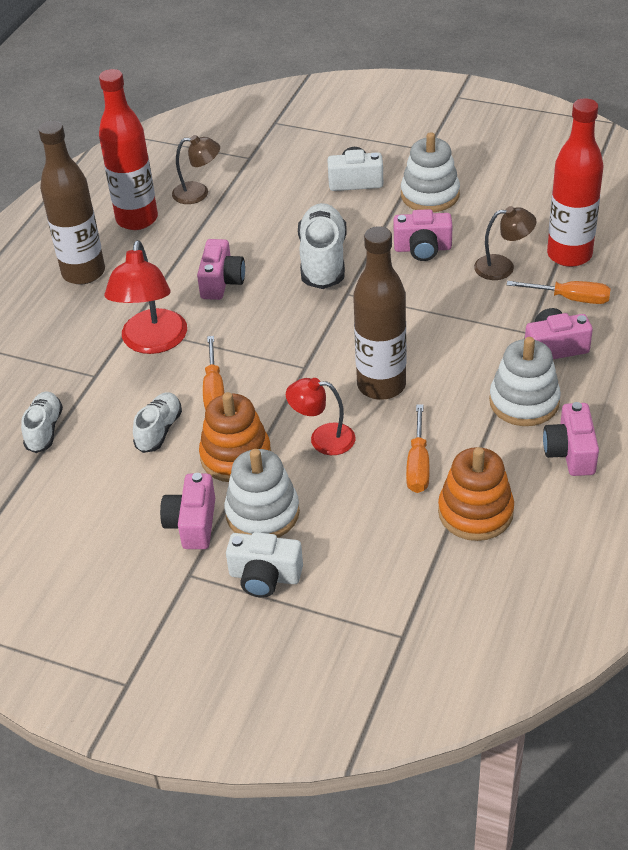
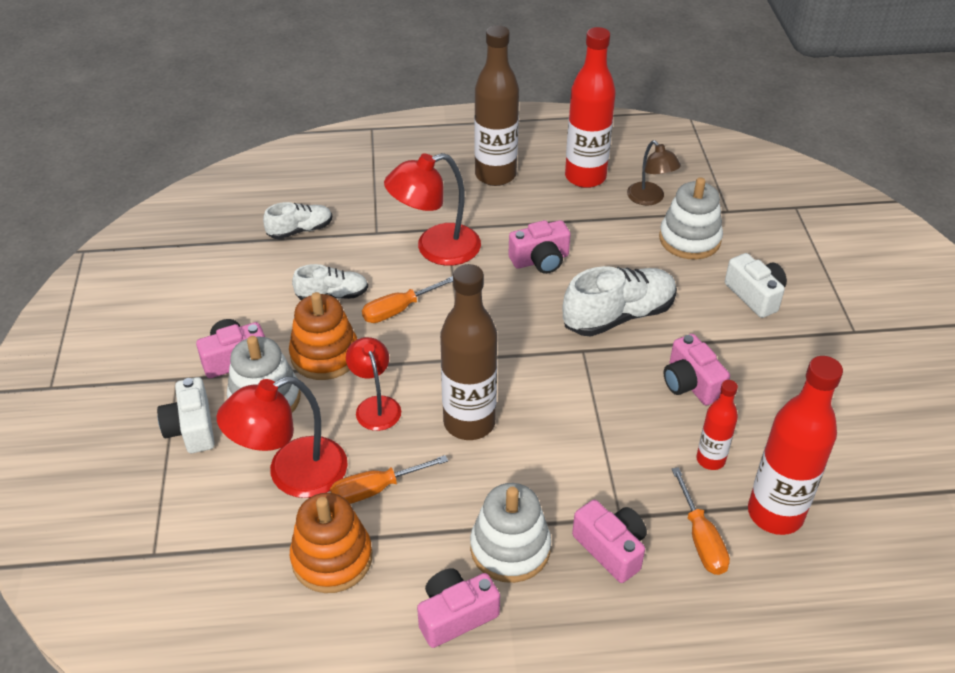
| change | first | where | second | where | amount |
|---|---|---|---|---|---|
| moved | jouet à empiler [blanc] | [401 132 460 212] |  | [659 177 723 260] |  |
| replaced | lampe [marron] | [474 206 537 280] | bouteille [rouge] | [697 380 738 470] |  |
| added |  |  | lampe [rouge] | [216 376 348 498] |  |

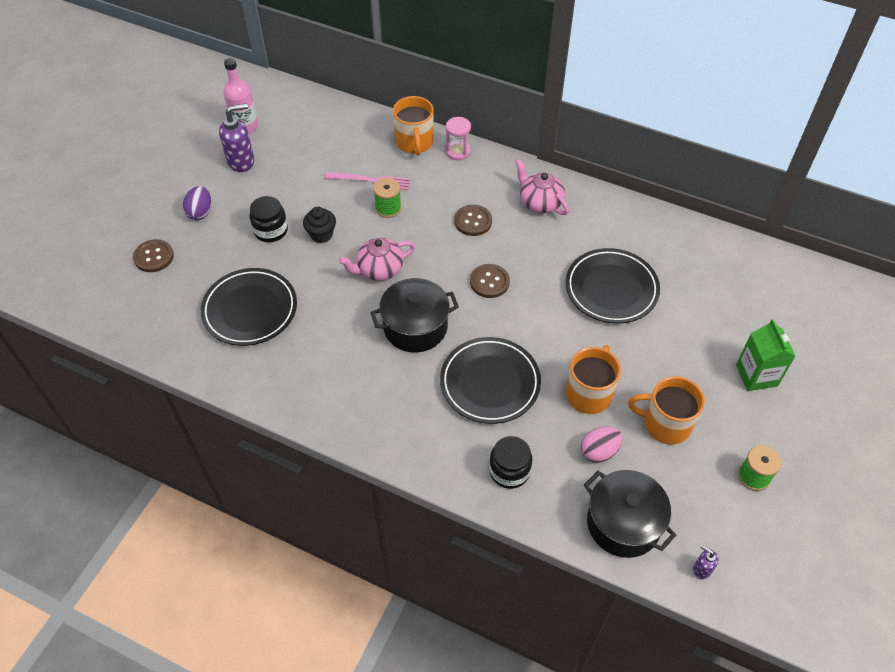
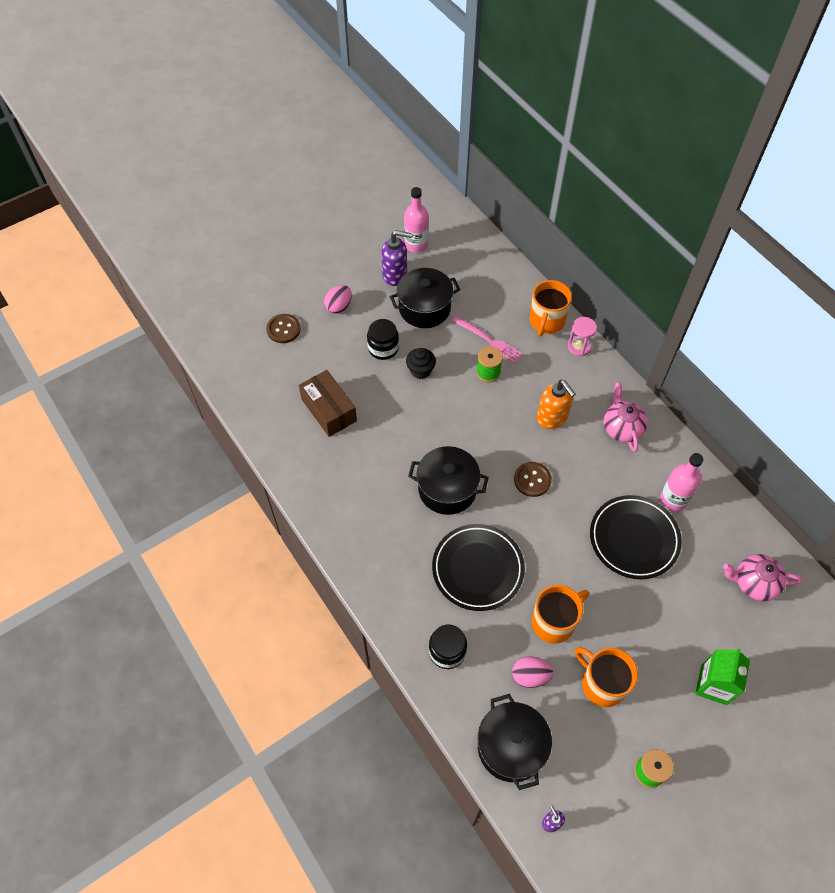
| change | first | where | second | where | amount |
|---|---|---|---|---|---|
| recoloured | œuf [violet] | [183 186 212 220] | œuf [rose] | [324 285 352 314] |  |
| replaced | assiette [noir] | [201 268 297 346] | boîte [marron] | [299 370 357 437] |  |
| moved | théière [rose] | [339 238 415 281] |  | [723 554 802 601] |  |
| replaced | bouton [marron] | [454 205 492 236] | distributeur de savon [orange] | [537 380 576 429] |  |
| added |  |  | marmite [noir] | [390 268 460 328] |  |
| added |  |  | bouteille [rose] | [660 453 703 512] |  |

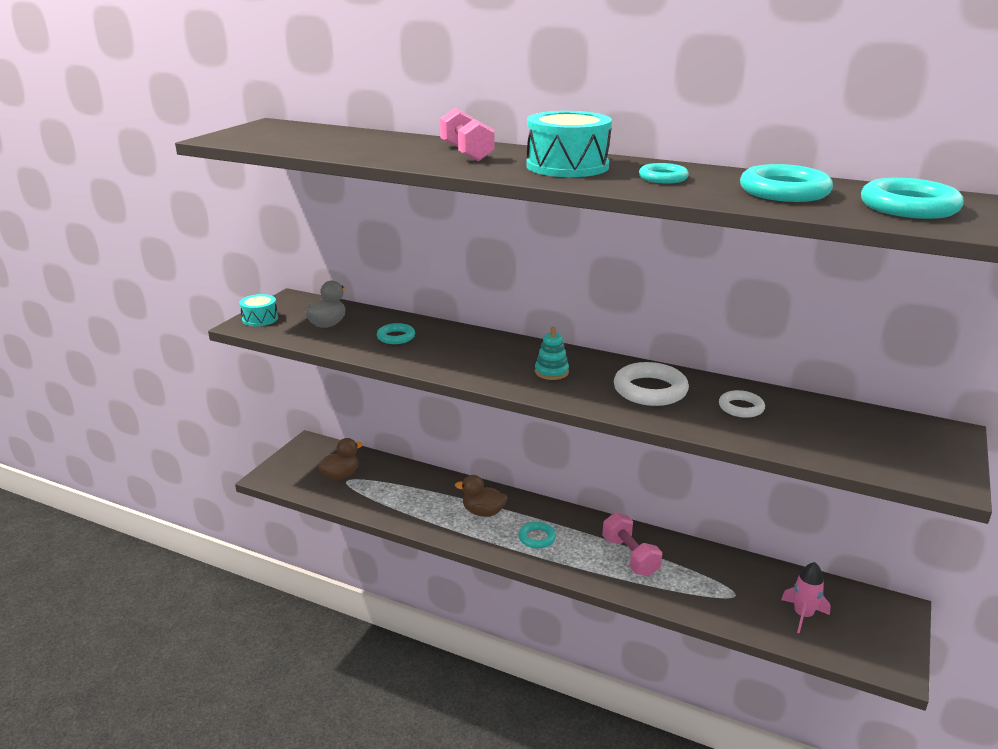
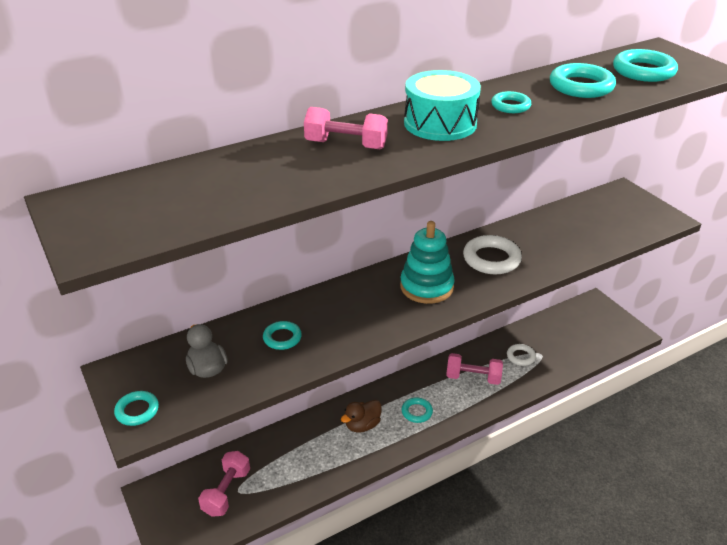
| change | first | where | second | where | amount |
|---|---|---|---|---|---|
| replaced | tambour [turquoise] | [239 294 278 326] | anneau [turquoise] | [114 391 159 426] |  |
| replaced | canard [marron] | [318 438 363 480] | haltère [rose] | [198 451 250 517] |  |
| resized | jouet à empiler [turquoise] | [535 327 569 380] |  | [400 221 455 304] | x1.84 |
| moved | anneau [blanc] | [719 390 765 418] |  | [507 344 536 366] |  |
| removed | fusée [rose] | [781 562 831 633] |  |  |  |

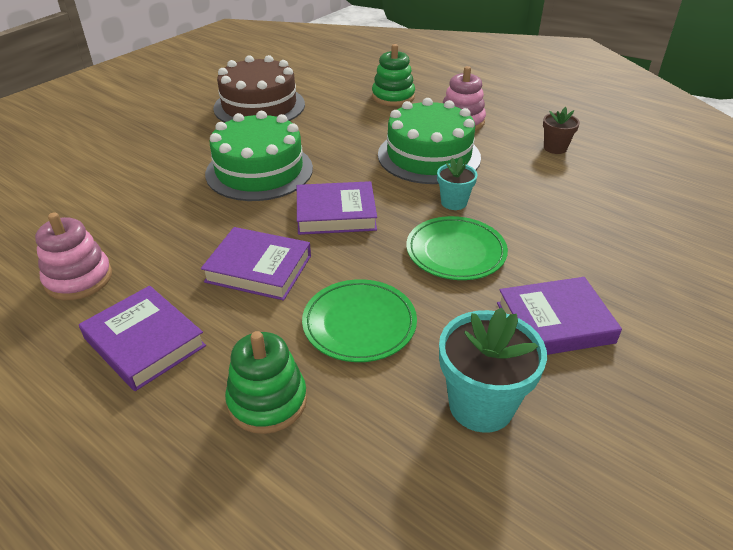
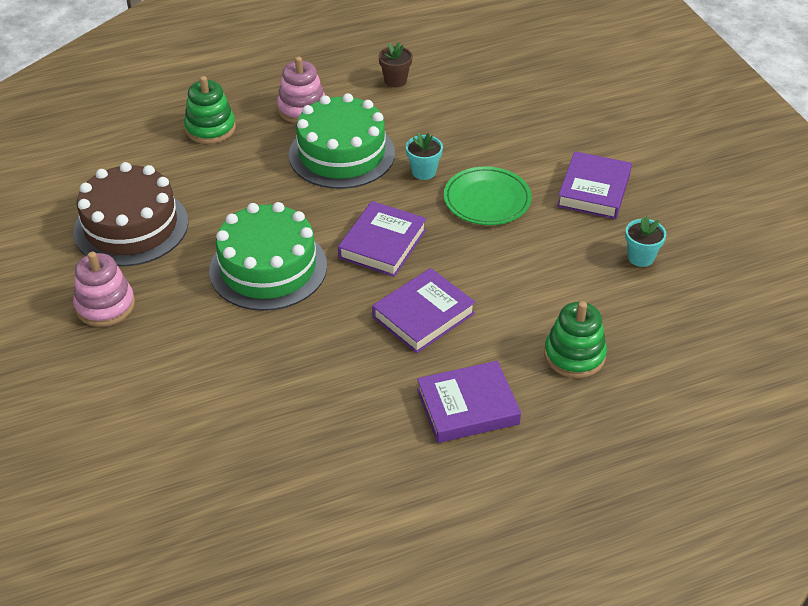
| change | first | where | second | where | amount |
|---|---|---|---|---|---|
| moved | jouet à empiler [rose] | [35 212 112 300] |  | [73 252 135 327] |  |
| removed | assiette [vert] | [302 279 417 362] |  |  |  |
| resized | pot de fleurs [turquoise] | [439 308 547 433] |  | [625 216 666 267] | x0.57 |

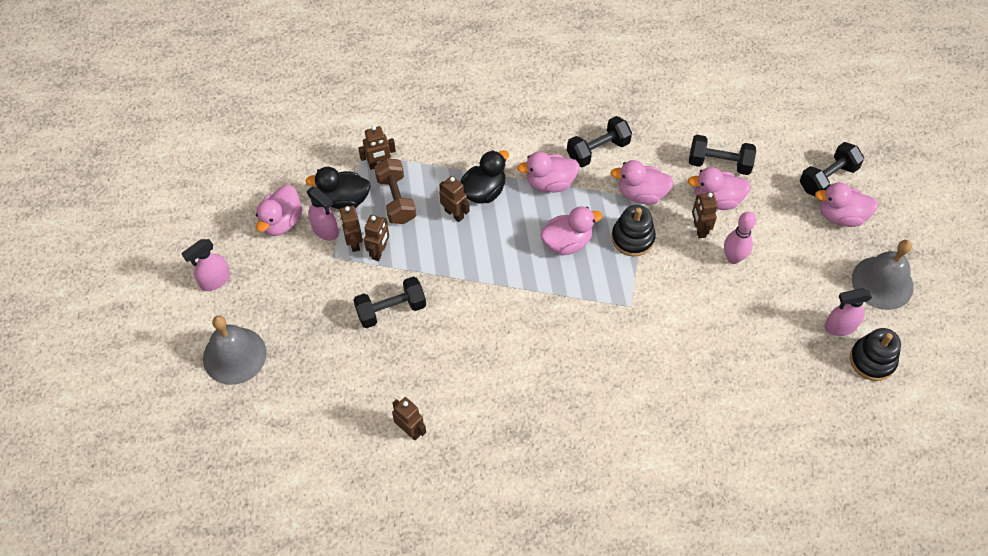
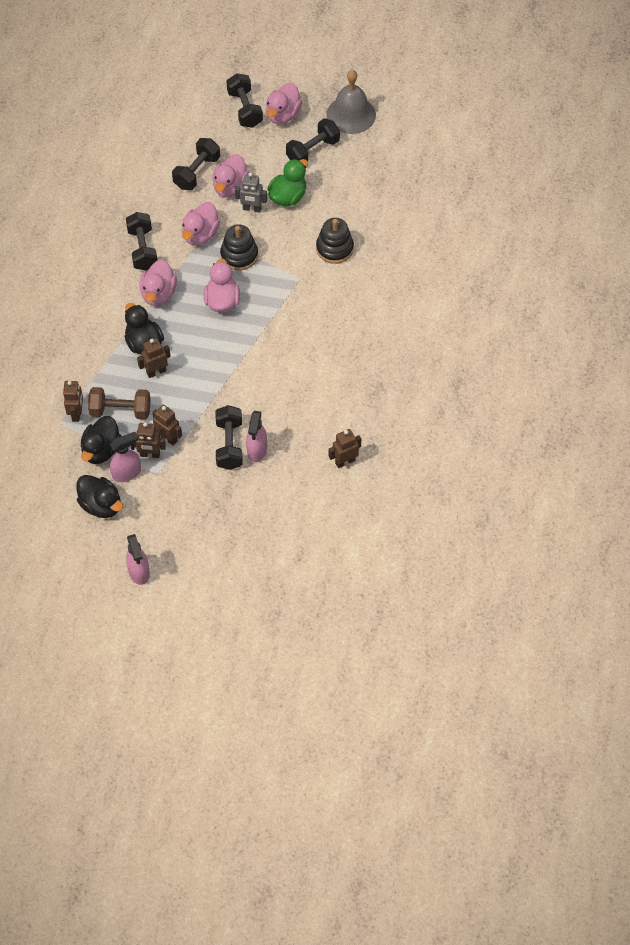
| change | first | where | second | where | amount |
|---|---|---|---|---|---|
| removed | cloche [gris] | [203 315 266 385] |  |  |  |
| recoloured | canard [rose] | [256 185 303 236] | canard [noir] | [76 475 123 518] |  |
| recoloured | robot [marron] | [692 192 718 238] | robot [gris] | [235 173 267 212] |  |
| replaced | quille [rose] | [724 212 756 264] | canard [vert] | [267 159 308 207] |  |
| moved | vaporisateur [rose] | [824 288 872 336] |  | [246 411 267 462] |  |
| moved | jouet à empiler [noir] | [850 328 901 381] |  | [316 218 354 264] |  |
| added |  |  | haltère [noir] | [286 118 340 161] |  |

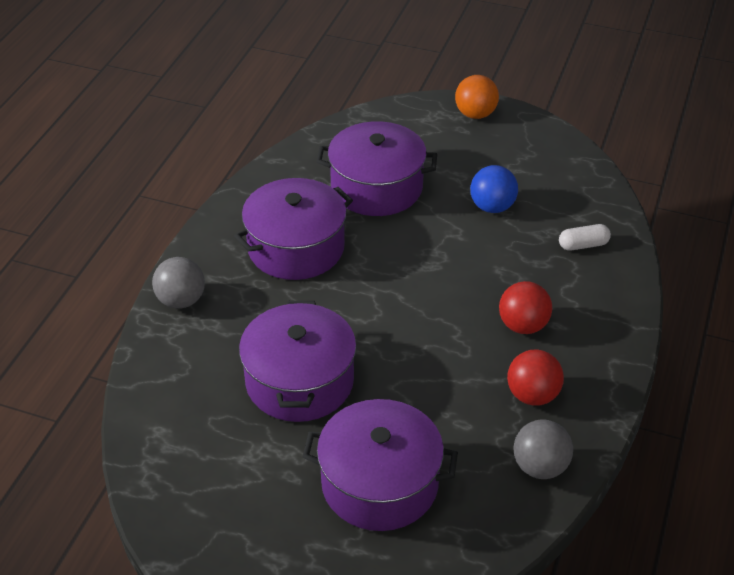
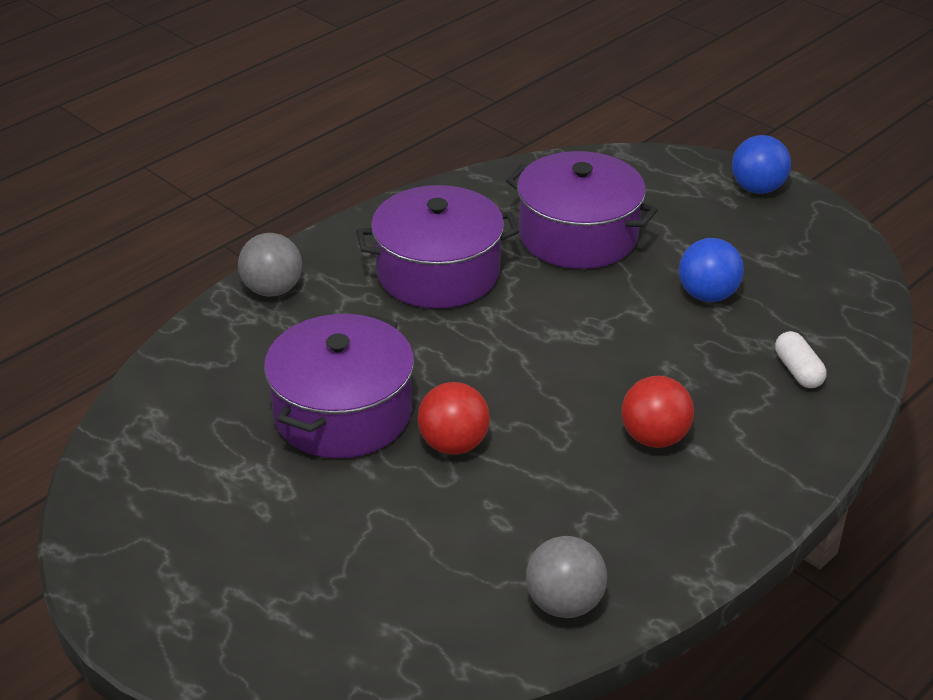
| change | first | where | second | where | amount |
|---|---|---|---|---|---|
| removed | marmite [violet] | [302 399 458 531] |  |  |  |
| recoloured | balle [orange] | [455 75 499 119] | balle [bleu] | [732 135 791 194] |  |
| moved | balle [rouge] | [507 349 564 406] |  | [417 382 490 455] |  |
| turned | gélule [blanc] | [559 224 611 251] |  | [775 331 827 388] | 60 degrees clockwise |

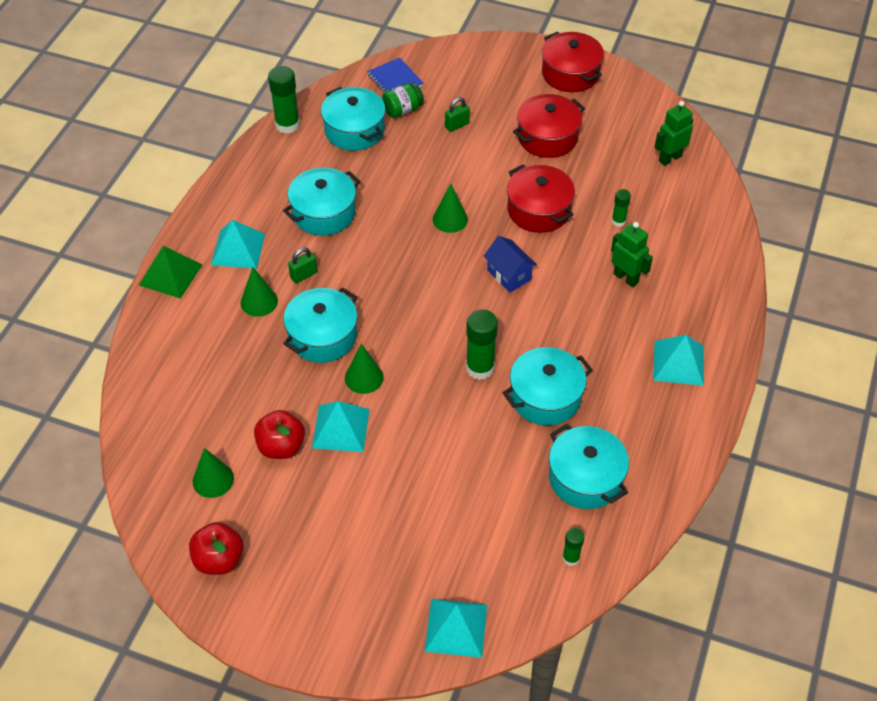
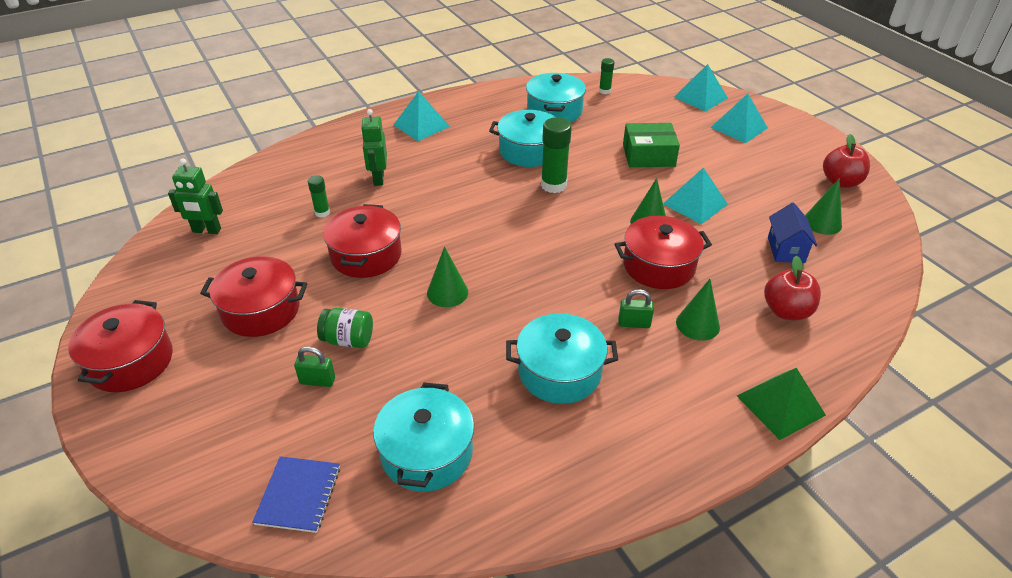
| change | first | where | second | where | amount |
|---|---|---|---|---|---|
| moved | pyramide [turquoise] | [211 220 265 269] |  | [711 94 768 143] |  |
| moved | pomme [rouge] | [254 410 305 459] |  | [764 256 821 320] |  |
| removed | bâton de colle [vert] | [268 66 300 134] |  |  |  |
| recoloured | marmite [turquoise] | [283 287 357 363] | marmite [rouge] | [614 216 712 289] |  |
| moved | bocal [vert] | [382 83 424 118] |  | [317 308 373 348] |  |
| moved | maison [bleu] | [484 236 537 293] |  | [768 203 817 263] |  |
| added |  |  | boîte [vert] | [623 123 680 167] |  |

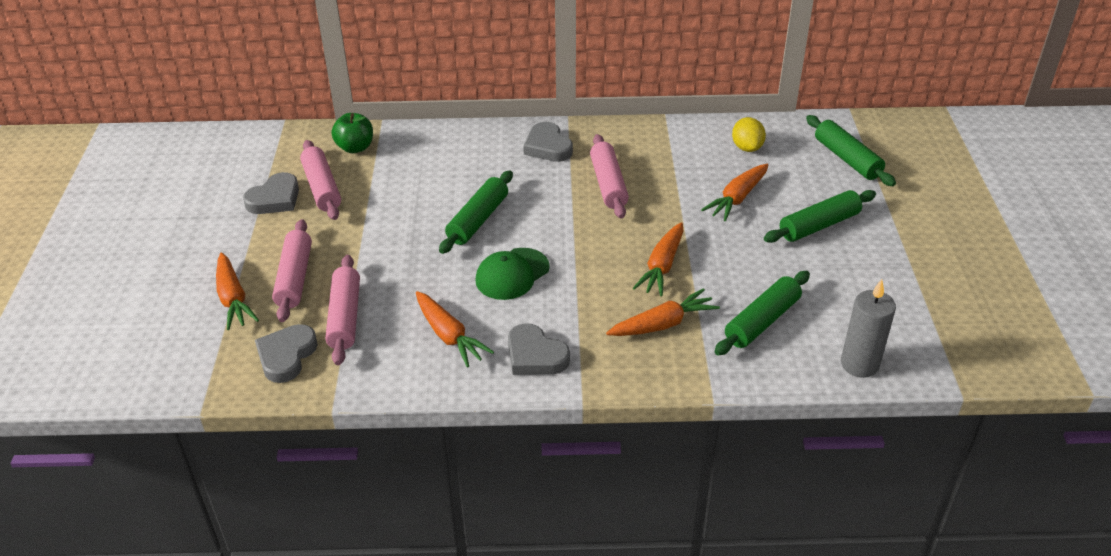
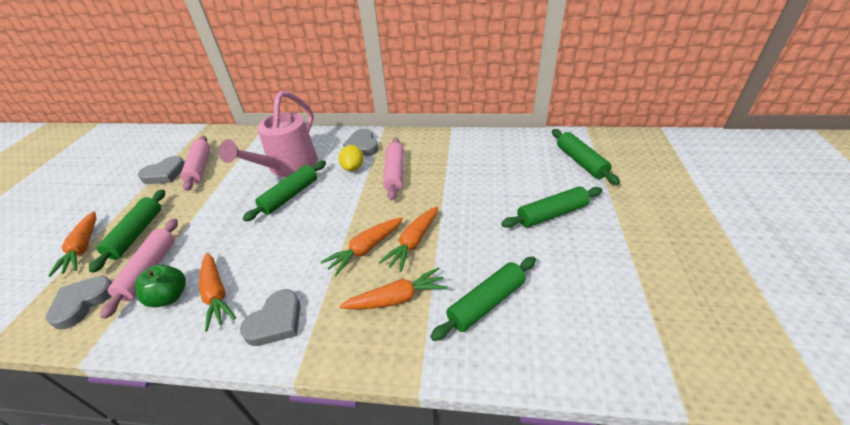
| change | first | where | second | where | amount |
|---|---|---|---|---|---|
| recoloured | rouleau à pâtisserie [rose] | [272 219 312 322] | rouleau à pâtisserie [vert] | [89 189 165 273] |  |
| moved | pomme [vert] | [331 113 373 153] |  | [135 264 186 307] |  |
| removed | casquette [vert] | [475 248 550 300] |  |  |  |
| turned | cœur [gris] | [508 323 570 375] |  | [240 289 300 346] | 105 degrees counterclockwise |
| moved | carotte [orange] | [701 164 769 221] |  | [321 217 403 276] |  |
| moved | citron [jaune] | [732 117 766 152] |  | [338 145 364 171] |  |
| removed | bougie [gris] | [841 279 896 378] |  |  |  |
| added |  |  | arrosoir [rose] | [219 91 318 177] |  |

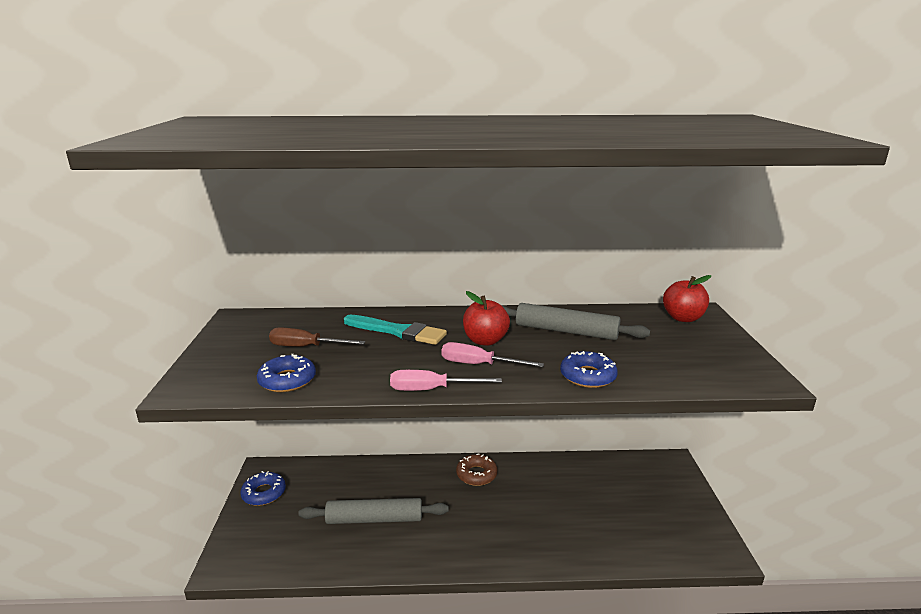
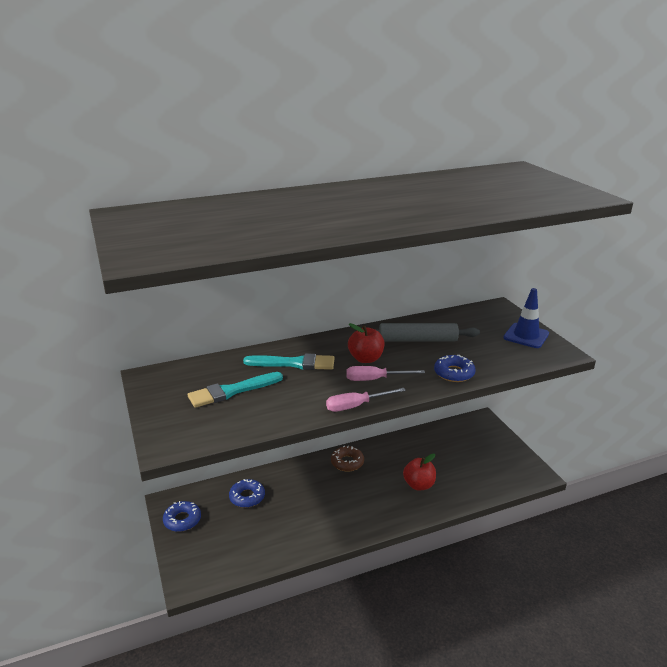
| change | first | where | second | where | amount |
|---|---|---|---|---|---|
| moved | beignet [bleu] | [257 354 316 392] |  | [229 479 265 508] |  |
| replaced | tournevis [marron] | [269 327 365 347] | pinceau [turquoise] | [188 372 283 408] |  |
| removed | rouleau à pâtisserie [gris] | [298 498 449 524] |  |  |  |
| moved | pomme [rouge] | [663 275 711 322] |  | [403 454 436 491] |  |
| added |  |  | cône de chantier [bleu] | [503 288 549 348] |  |

